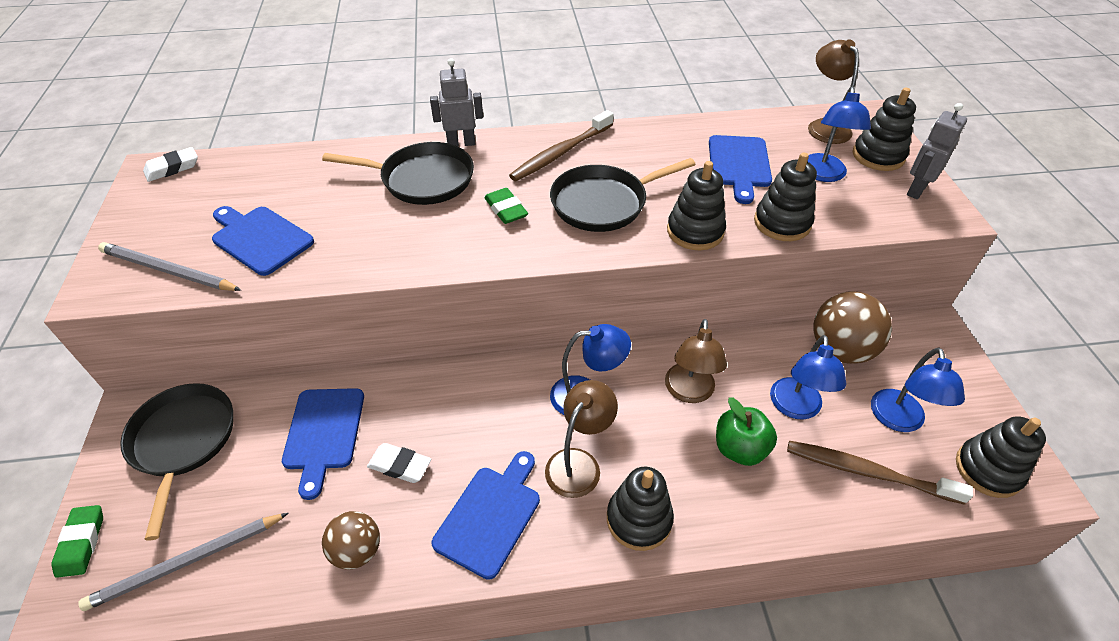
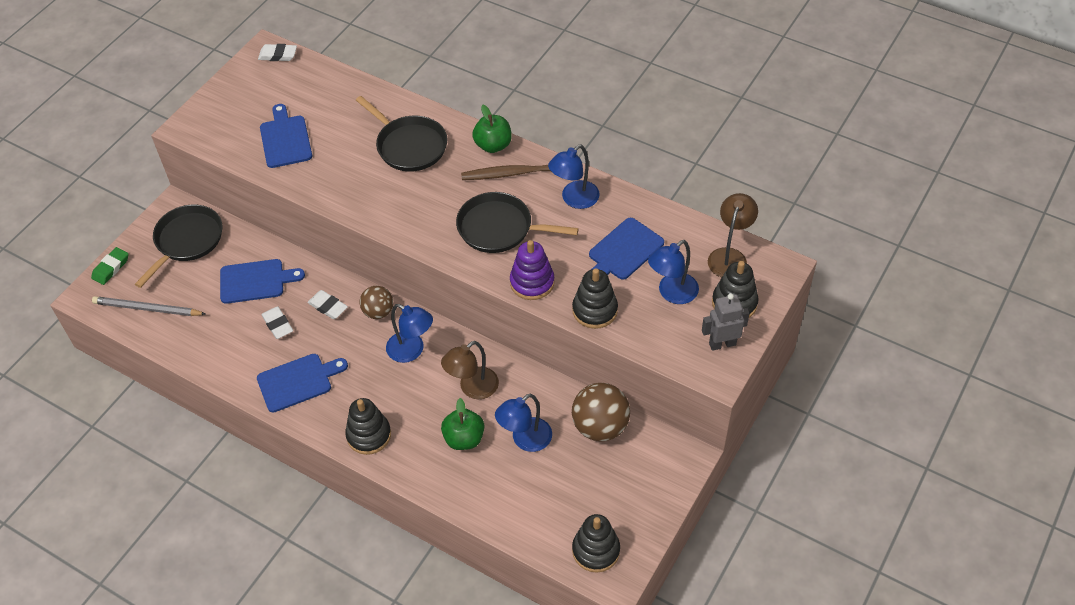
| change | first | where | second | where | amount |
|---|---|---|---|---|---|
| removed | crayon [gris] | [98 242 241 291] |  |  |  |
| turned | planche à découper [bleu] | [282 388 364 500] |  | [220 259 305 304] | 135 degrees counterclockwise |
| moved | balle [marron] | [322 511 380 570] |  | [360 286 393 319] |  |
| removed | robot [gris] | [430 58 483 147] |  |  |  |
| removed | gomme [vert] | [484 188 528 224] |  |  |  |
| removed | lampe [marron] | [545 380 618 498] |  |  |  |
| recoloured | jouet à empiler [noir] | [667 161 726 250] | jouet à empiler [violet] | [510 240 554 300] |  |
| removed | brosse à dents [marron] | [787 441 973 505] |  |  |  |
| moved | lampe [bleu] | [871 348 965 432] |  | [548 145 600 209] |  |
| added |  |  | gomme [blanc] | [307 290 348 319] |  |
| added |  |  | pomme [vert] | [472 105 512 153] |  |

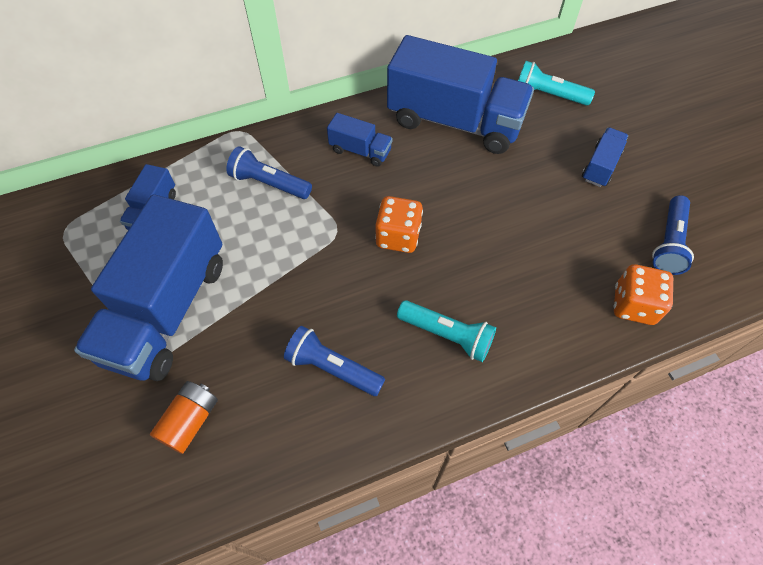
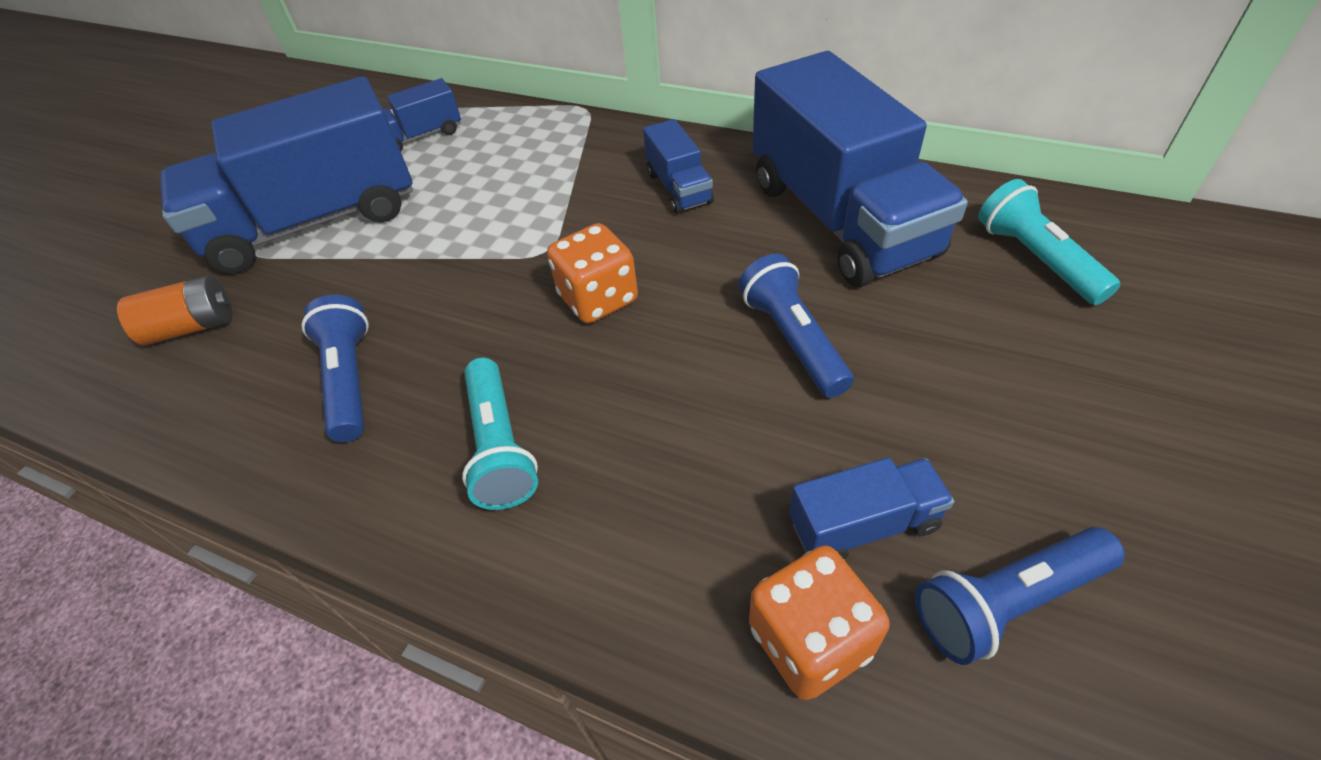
| change | first | where | second | where | amount |
|---|---|---|---|---|---|
| moved | lampe de poche [bleu] | [226 146 312 199] |  | [739 254 854 398] |  |
| moved | camion [bleu] | [582 127 628 187] |  | [789 458 954 559] |  |

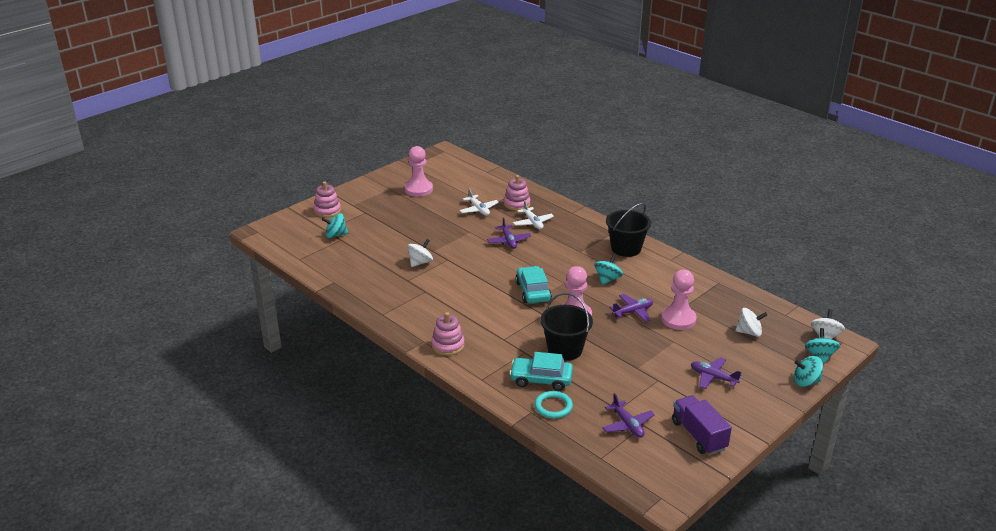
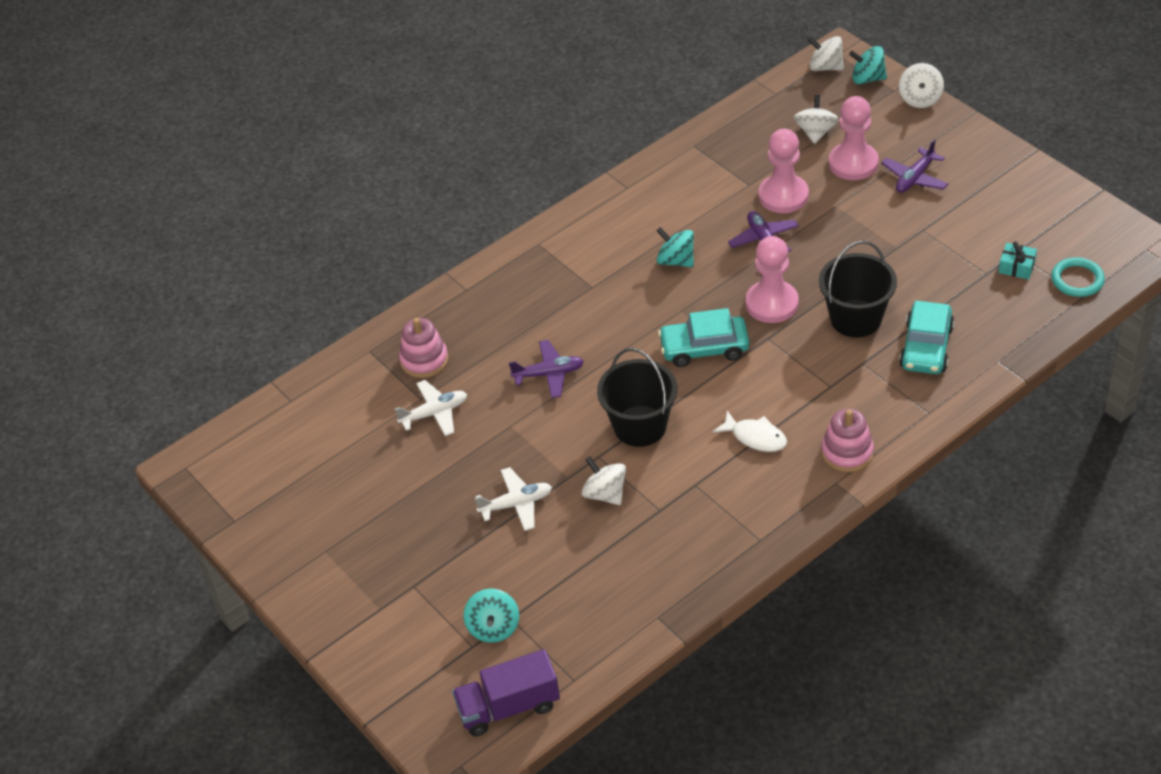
| change | first | where | second | where | amount |
|---|---|---|---|---|---|
| removed | jouet à empiler [rose] | [313 182 341 218] |  |  |  |
| moved | pion [rose] | [405 146 433 197] |  | [829 96 879 180] |  |
| moved | avion [blanc] | [513 200 554 229] |  | [475 467 552 531] |  |
| moved | anneau [turquoise] | [534 391 573 419] |  | [1051 257 1105 297] |  |
| replaced | avion [violet] | [602 393 655 438] | cadeau [turquoise] | [998 241 1037 279] |  |
| moved | seau [noir] | [606 203 651 257] |  | [597 348 678 447] |  |
| moved | camion [violet] | [672 395 732 455] |  | [452 649 560 736] |  |
| recoloured | toupie [turquoise] | [794 356 823 387] | toupie [blanc] | [899 63 944 108] |  |
| added |  |  | poisson [blanc] | [713 411 787 452] |  |

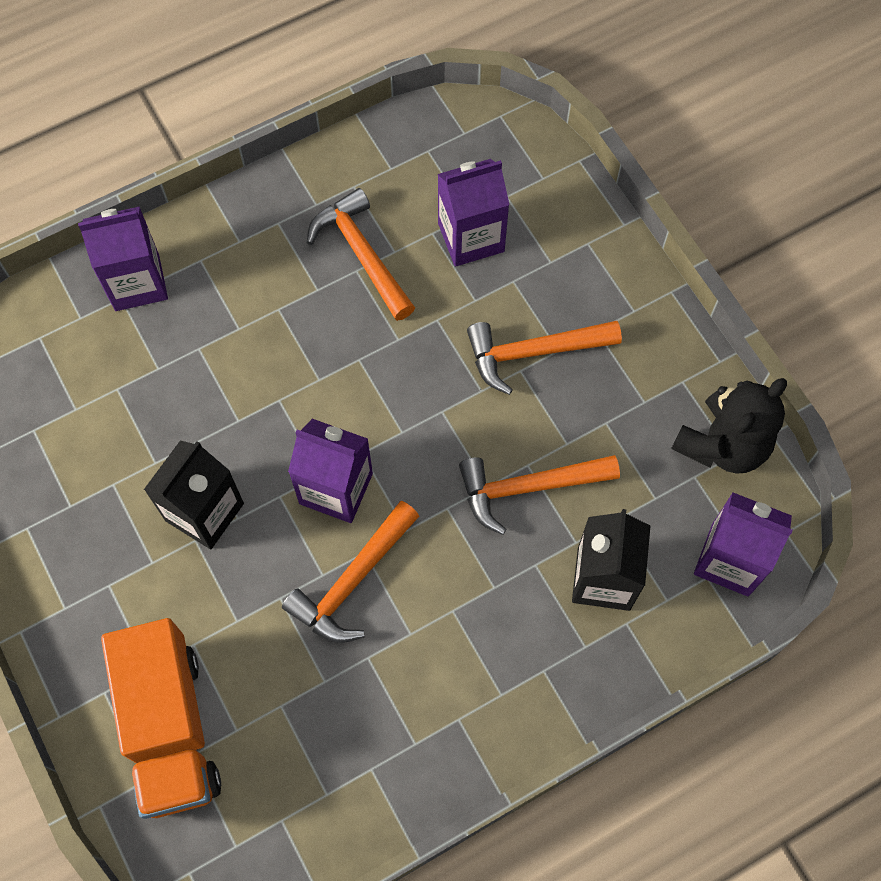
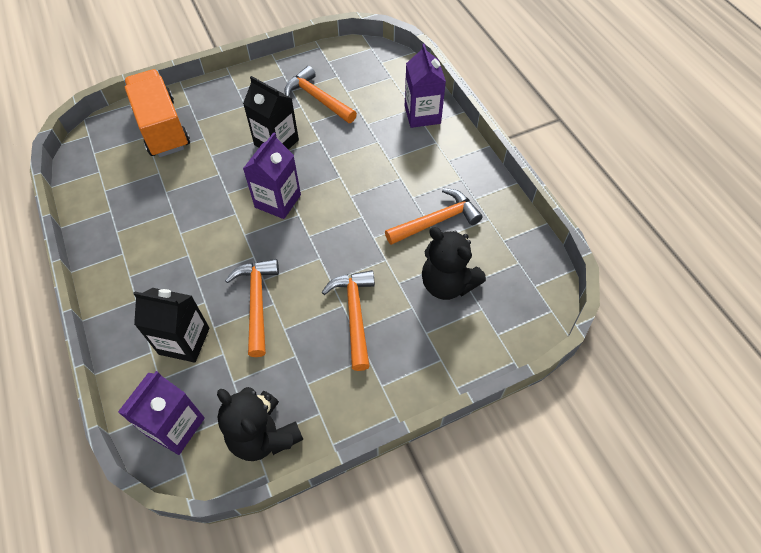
| change | first | where | second | where | amount |
|---|---|---|---|---|---|
| turned | camion [orange] | [101 618 221 819] |  | [124 69 190 157] | 75 degrees clockwise |
| moved | marteau [orange] | [282 500 419 643] |  | [284 66 357 123] |  |
| replaced | brique de lait [violet] | [437 159 509 267] | ours en peluche [noir] | [422 227 486 300] |  |

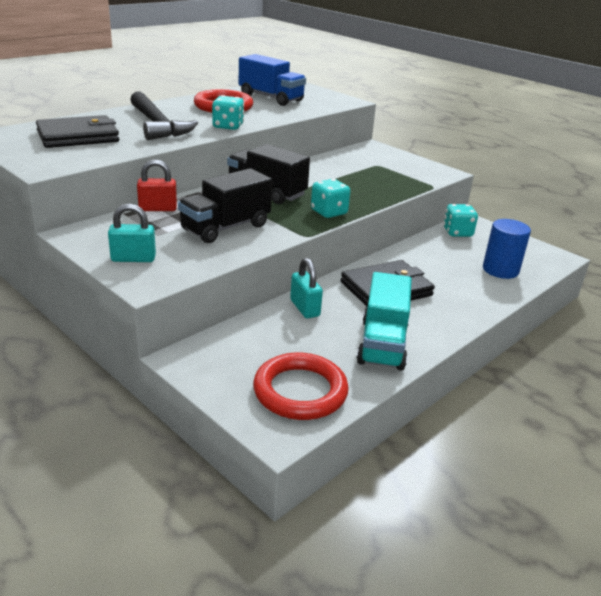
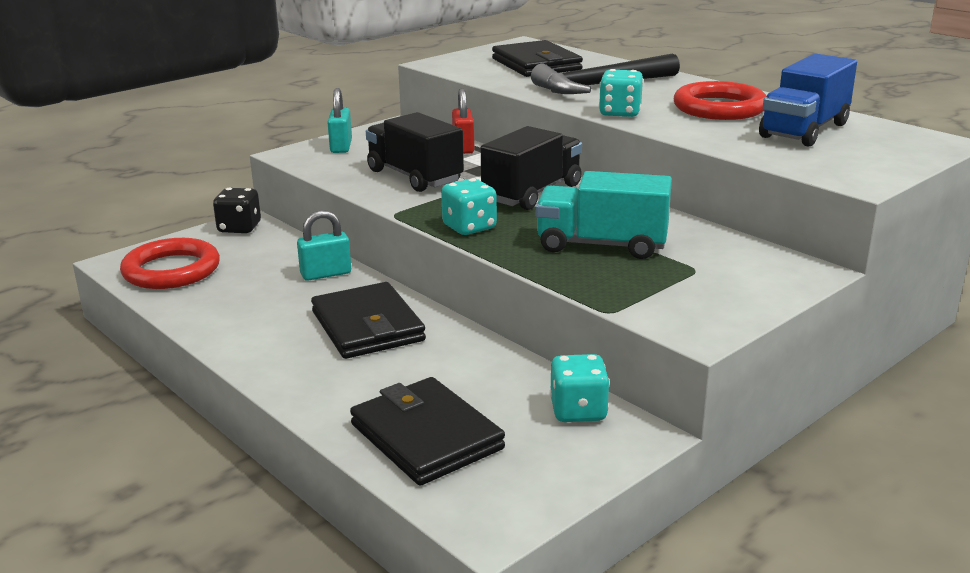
| change | first | where | second | where | amount |
|---|---|---|---|---|---|
| moved | camion [turquoise] | [357 272 412 371] |  | [536 171 672 259] |  |
| replaced | cylindre [bleu] | [483 219 531 279] | portefeuille [noir] | [350 377 505 486] |  |
| added |  |  | dé [noir] | [213 188 261 233] |  |

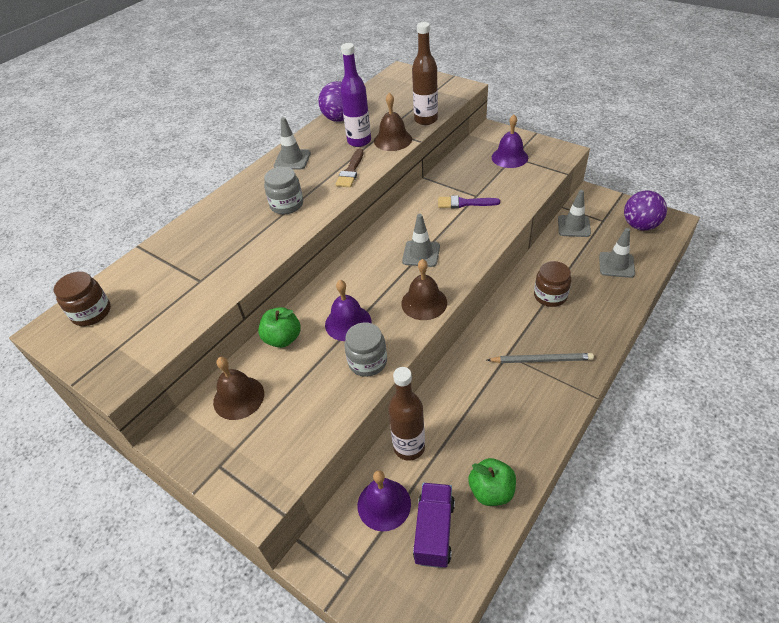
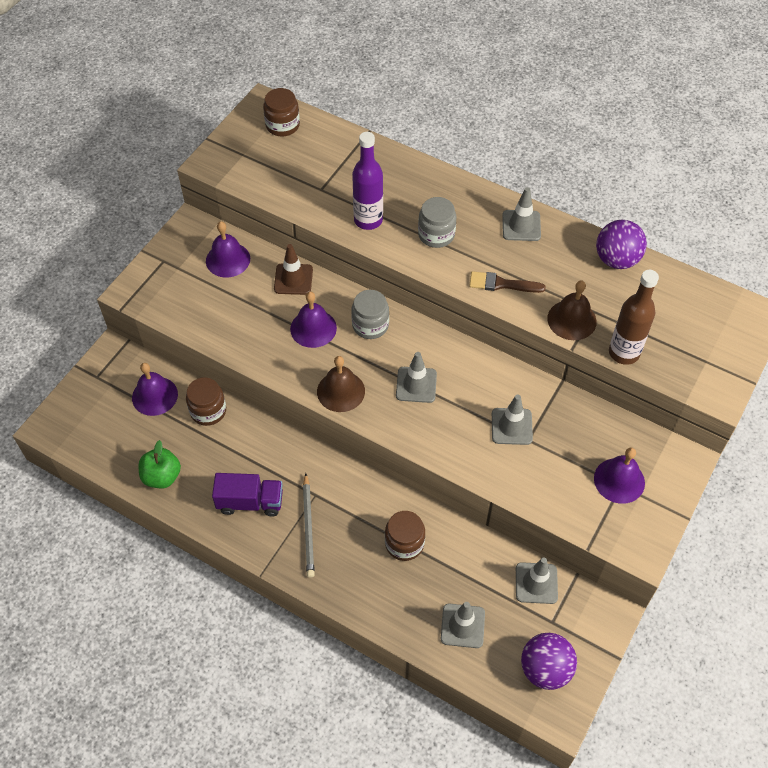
| change | first | where | second | where | amount |
|---|---|---|---|---|---|
| recoloured | cloche [marron] | [213 357 264 420] | cloche [violet] | [206 221 250 278] |  |
| replaced | pomme [vert] | [258 307 301 348] | cône de chantier [marron] | [274 244 313 295] |  |
| moved | bouteille [violet] | [340 43 371 147] |  | [352 132 383 230] |  |
| moved | bocal [gris] | [344 322 387 377] |  | [351 290 389 339] |  |
| replaced | bouteille [marron] | [388 367 425 461] | bocal [marron] | [186 377 226 426] |  |
| moved | camion [violet] | [413 483 455 568] |  | [212 473 283 516] |  |
| replaced | pinceau [violet] | [438 195 500 208] | cône de chantier [gris] | [492 394 533 445] |  |

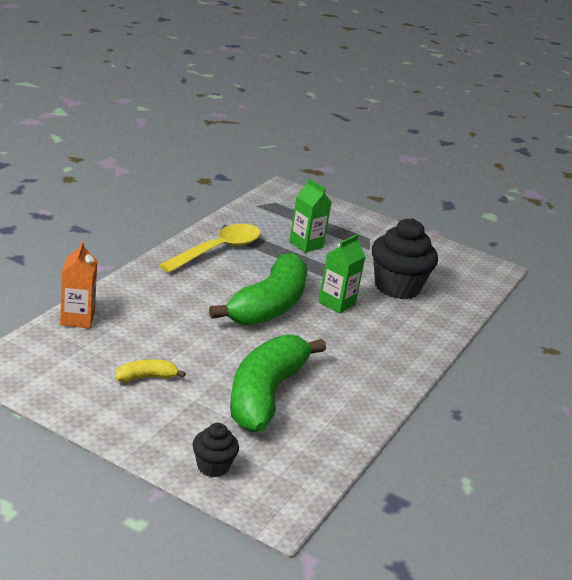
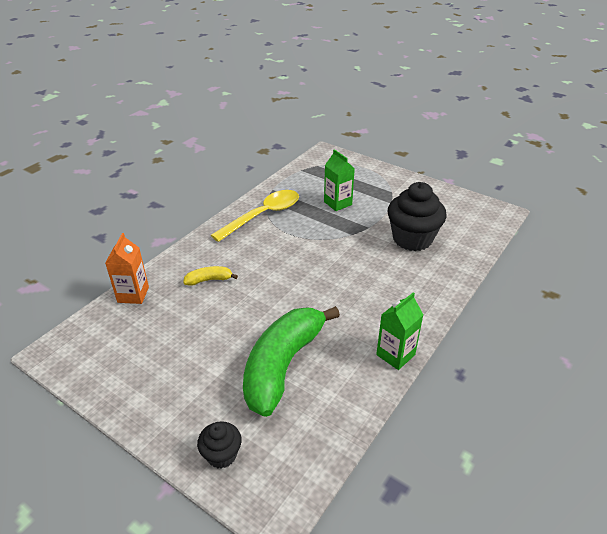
| change | first | where | second | where | amount |
|---|---|---|---|---|---|
| moved | banane [jaune] | [115 359 186 382] |  | [183 266 238 286] |  |
| removed | banane [vert] | [209 253 307 326] |  |  |  |
| moved | brique de lait [vert] | [318 234 366 314] |  | [376 292 423 370] |  |

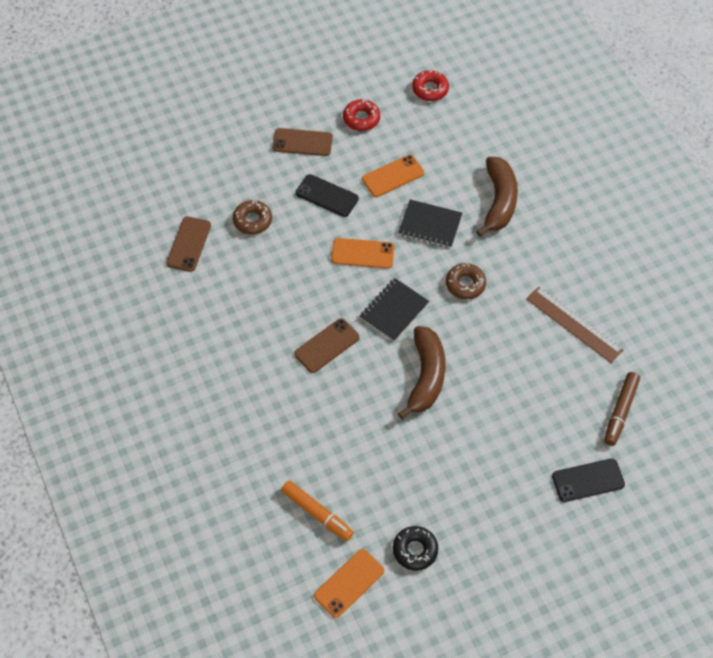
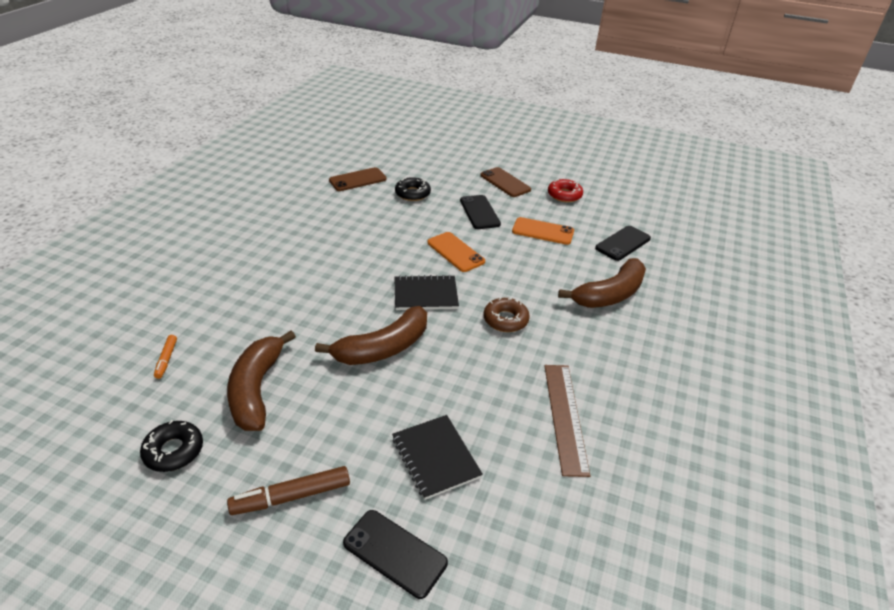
| change | first | where | second | where | amount |
|---|---|---|---|---|---|
| recoloured | beignet [marron] | [233 200 272 235] | beignet [noir] | [395 177 431 201] |  |
| resized | feutre [orange] | [281 480 354 541] |  | [154 335 177 379] | x0.56 |
| removed | téléphone [marron] | [294 318 360 373] |  |  |  |
| removed | téléphone [orange] | [314 549 384 618] |  |  |  |
| moved | carnet [noir] | [398 199 462 248] |  | [392 415 483 500] |  |
| removed | beignet [rouge] | [412 70 449 101] |  |  |  |
| moved | feutre [marron] | [604 372 640 446] |  | [227 466 350 515] |  |
| added |  |  | banane [marron] | [227 331 296 431] |  |
| added |  |  | téléphone [noir] | [595 226 651 261] |  |

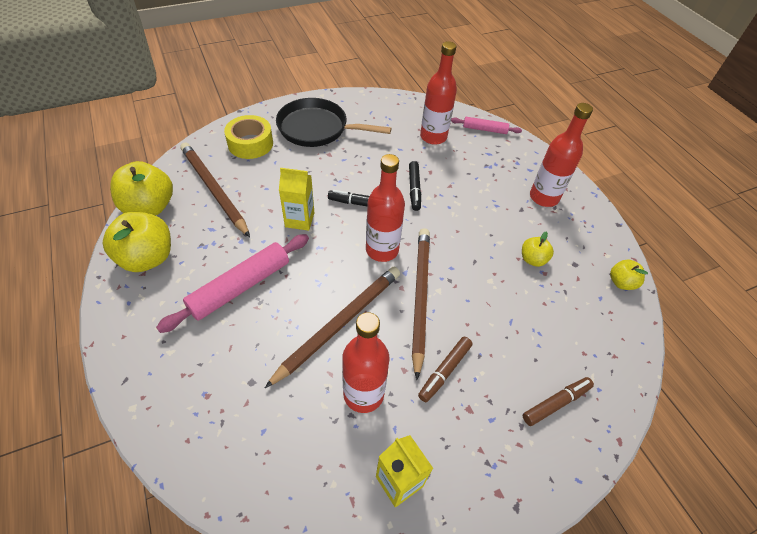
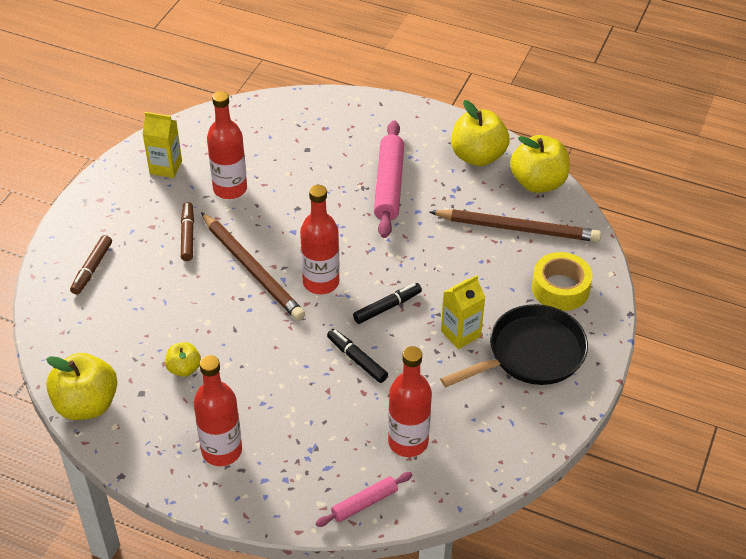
| change | first | where | second | where | amount |
|---|---|---|---|---|---|
| removed | crayon [marron] | [265 267 400 388] |  |  |  |
| moved | brique de lait [jaune] | [279 168 314 231] |  | [441 275 486 349] |  |
| resized | pomme [jaune] | [610 259 648 290] |  | [46 353 117 420] | x1.89 |

